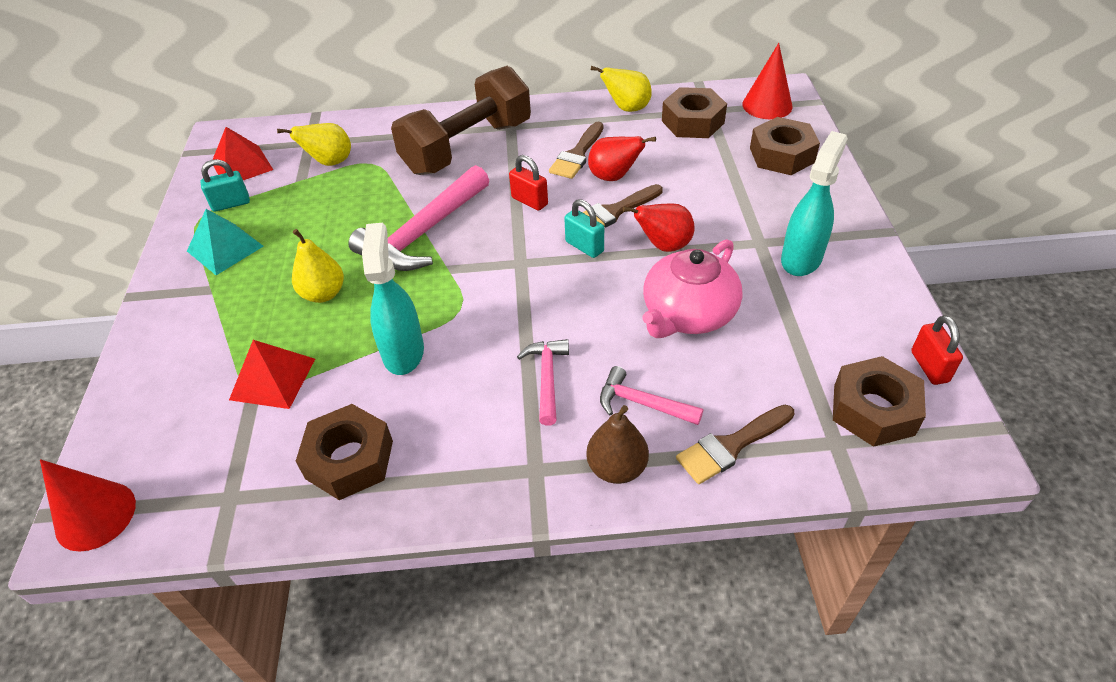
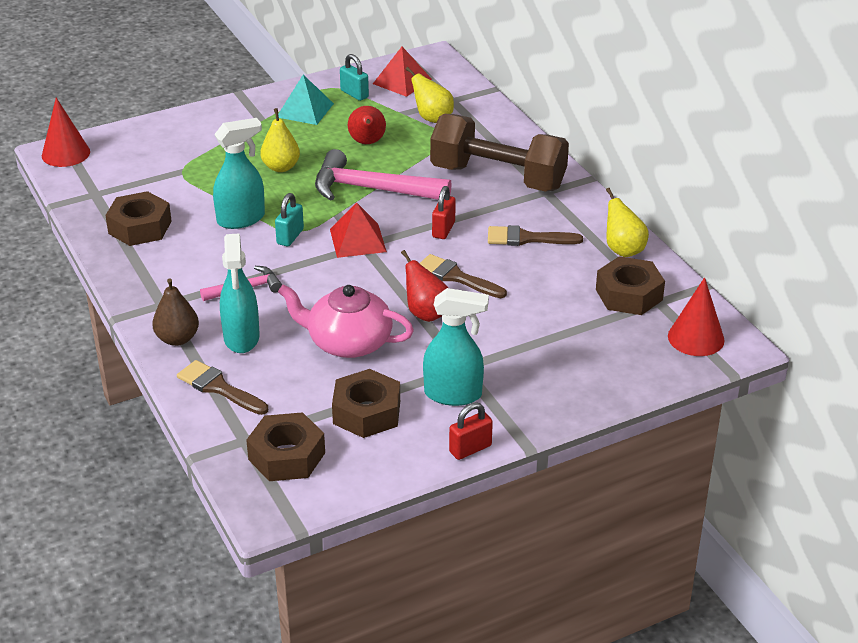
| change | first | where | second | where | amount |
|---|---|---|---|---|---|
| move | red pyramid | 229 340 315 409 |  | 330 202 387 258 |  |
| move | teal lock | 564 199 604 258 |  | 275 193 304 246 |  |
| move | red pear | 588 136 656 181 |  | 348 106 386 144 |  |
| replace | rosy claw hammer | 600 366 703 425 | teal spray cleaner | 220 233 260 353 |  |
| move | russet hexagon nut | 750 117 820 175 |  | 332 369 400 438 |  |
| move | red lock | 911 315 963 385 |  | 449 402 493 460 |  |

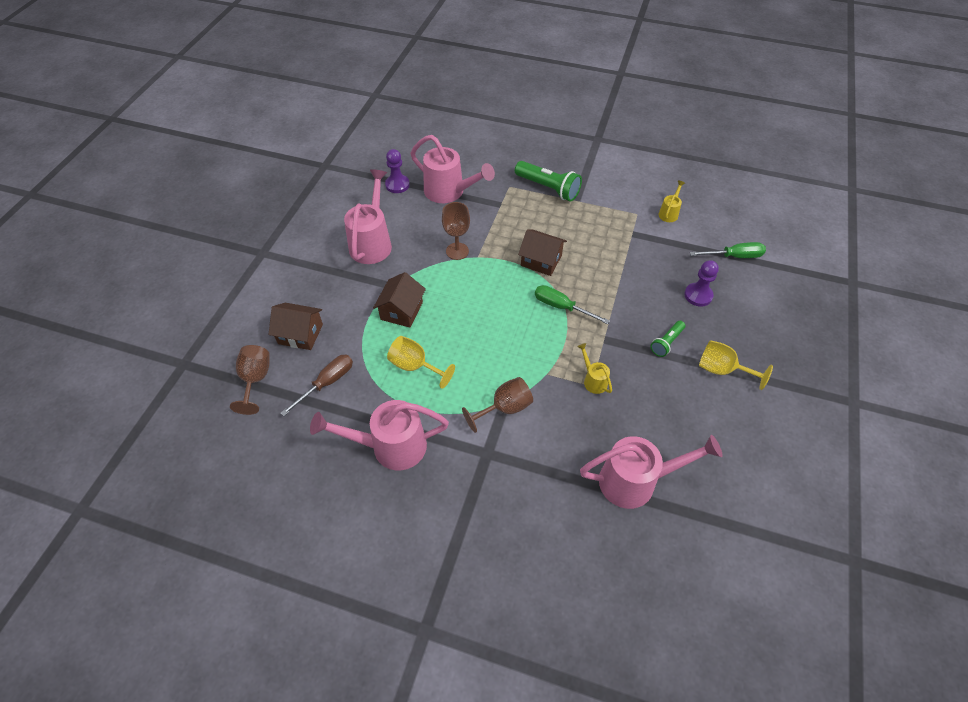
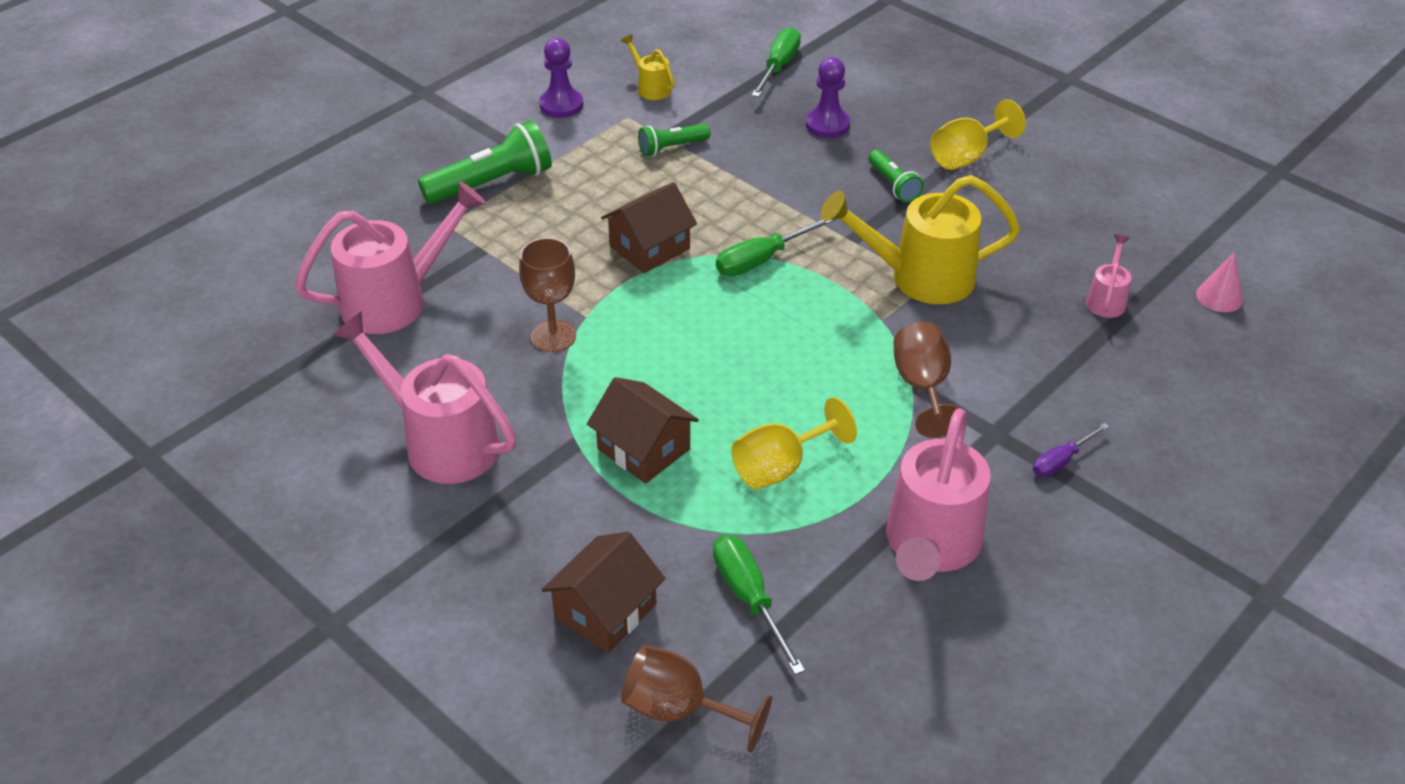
| change | first | where | second | where | amount |
|---|---|---|---|---|---|
| recolor | russet flat screwdriver | 281 355 353 416 | leaf-green flat screwdriver | 713 535 805 675 |  |
| move | violet chess pawn | 385 149 410 193 |  | 539 38 583 118 |  |
| resize | yellow sprinkling can | 577 343 612 394 |  | 821 175 1020 304 | x2.10 |
| resize | rosy sprinkling can | 580 435 723 509 |  | 1086 234 1131 318 | x0.48 |
| insert |  |  | leaf-green flashlight | 638 124 711 156 |  |
| insert |  |  | violet flat screwdriver | 1033 423 1109 477 |  |
| insert |  |  | rosy solid cone | 1196 252 1243 312 |  |

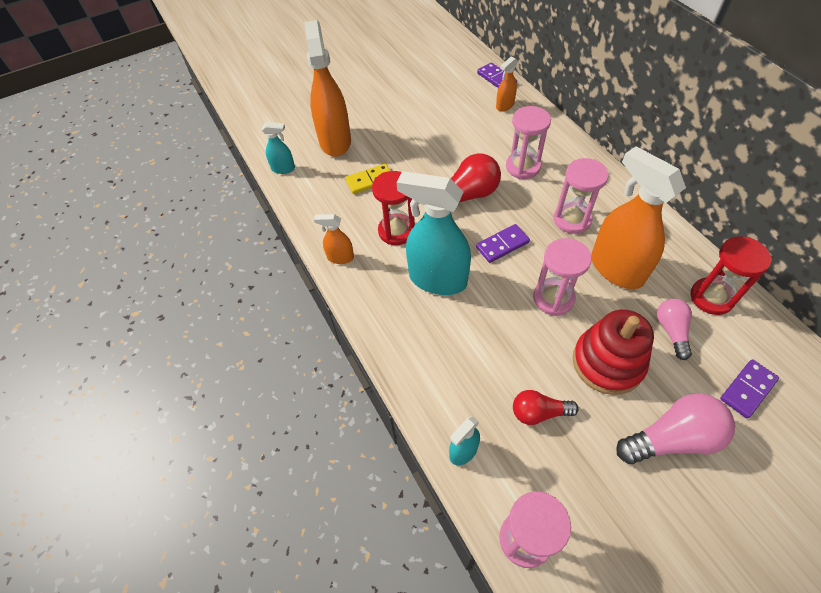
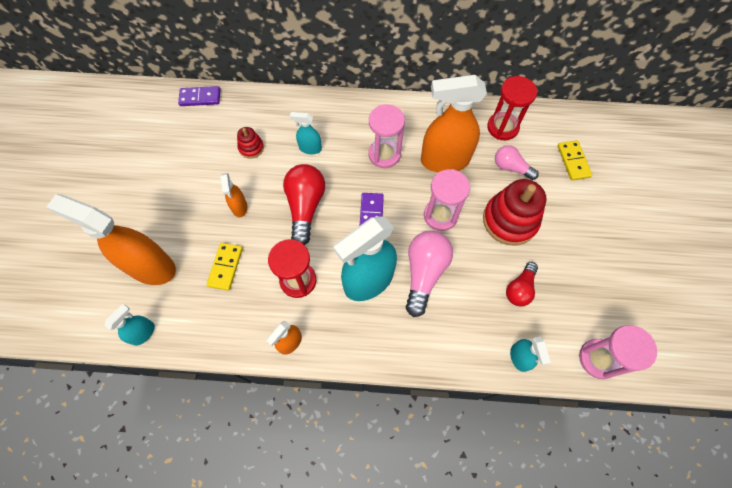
| change | first | where | second | where | amount |
|---|---|---|---|---|---|
| move | orange-coloured spray cleaner | 496 56 518 111 |  | 220 173 247 217 |  |
| replace | rosy sand timer | 506 106 551 179 | teal spray cleaner | 290 112 322 154 |  |
| move | rosy light bulb | 616 393 735 464 |  | 406 231 453 317 |  |
| recolor | violet domino | 720 359 779 418 | yellow domino | 557 140 592 181 |  |
| insert |  |  | red stacking rings | 237 127 264 159 |  |

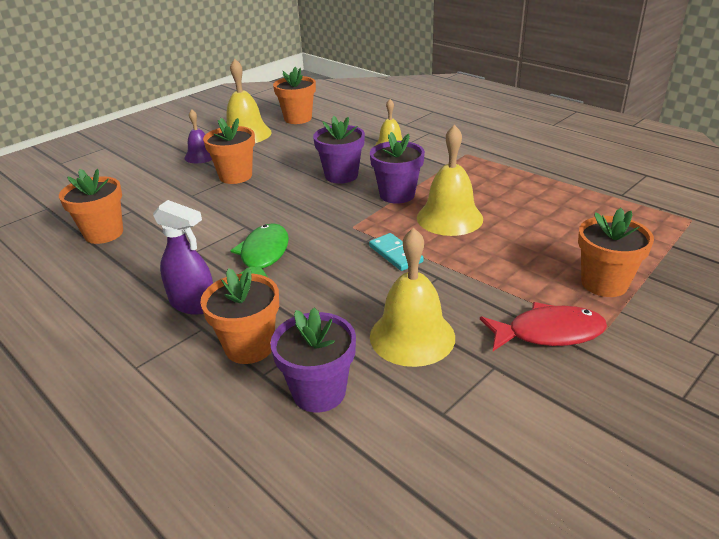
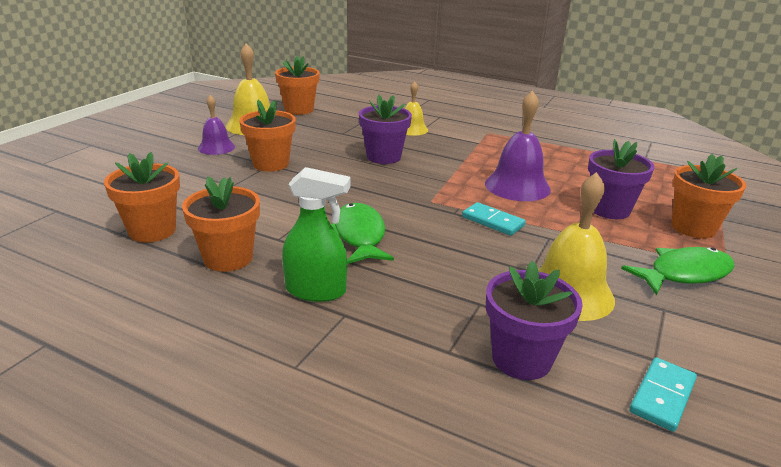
| change | first | where | second | where | amount |
|---|---|---|---|---|---|
| recolor | violet spray cleaner | 153 200 213 315 | leaf-green spray cleaner | 282 167 351 302 |  |
| move | orange-coloured potted plant | 200 268 279 364 |  | 182 177 260 272 |  |
| move | violet potted plant | 370 132 425 204 |  | 588 139 654 219 |  |
| recolor | yellow school bell | 417 125 483 236 | violet school bell | 485 90 551 201 |  |
| recolor | red fish figure | 480 302 607 351 | leaf-green fish figure | 621 247 735 295 |  |
| insert |  |  | teal domino | 629 357 697 432 |  |

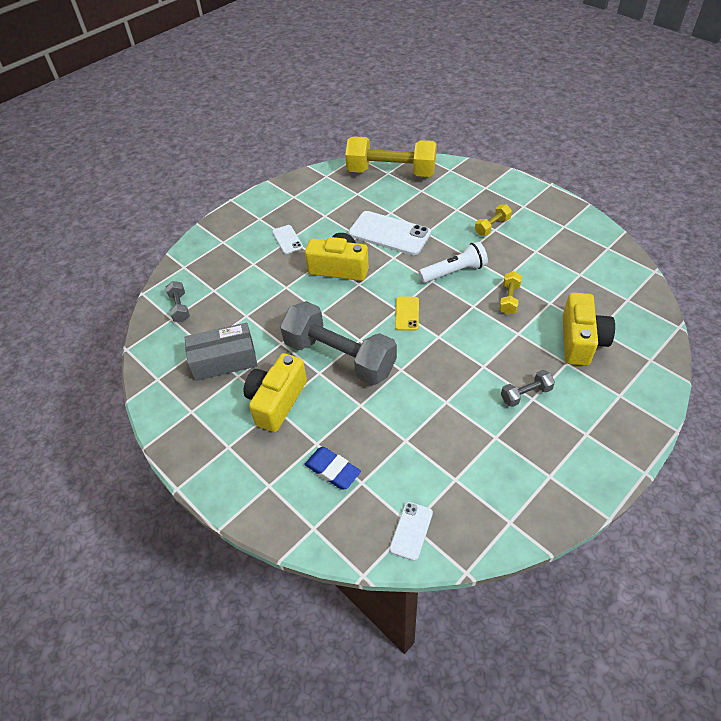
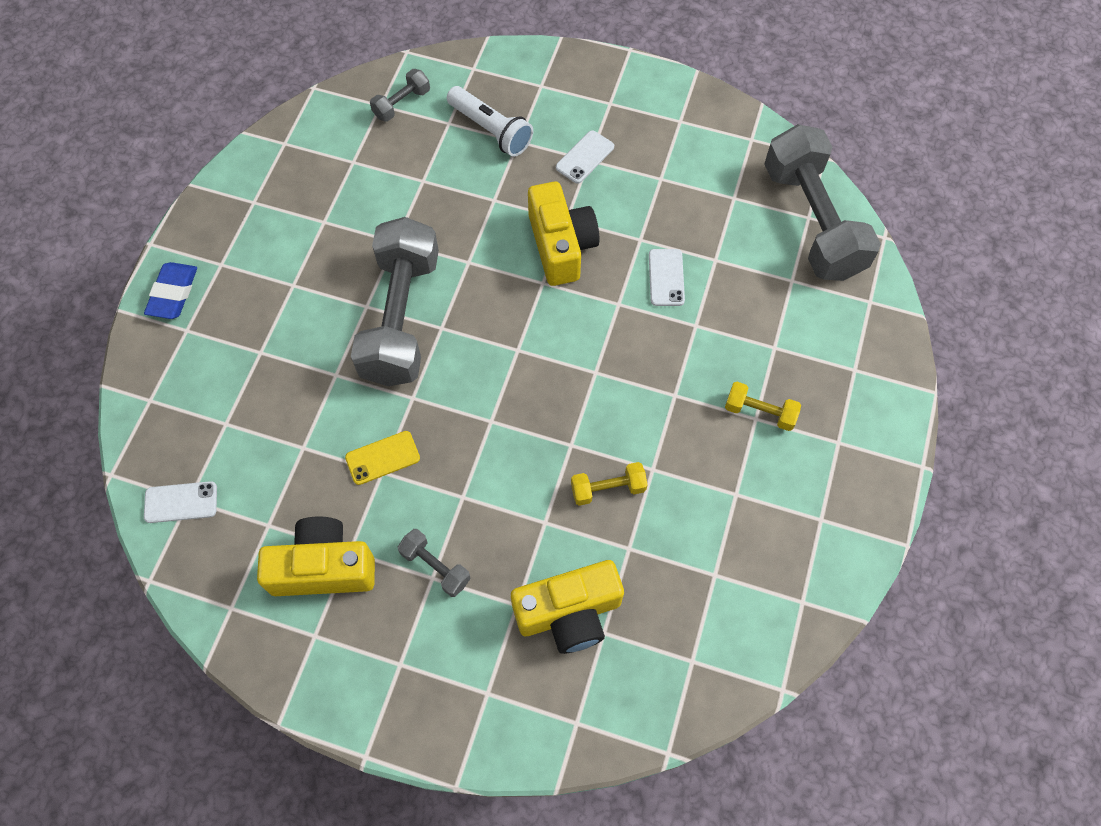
| change | first | where | second | where | amount |
|---|---|---|---|---|---|
| delete | grey box | 185 323 258 381 |  |  |  |
| move | yellow camera | 244 353 307 432 |  | 257 517 375 596 |  |
| move | blue gum eraser | 305 447 361 490 |  | 144 262 197 319 |  |
| recolor | yellow dumbbell | 345 136 437 177 | grey dumbbell | 764 124 881 281 |  |
| resize | snow-white smartphone | 349 211 431 255 |  | 649 249 685 306 | x0.51 |
| move | yellow smartphone | 395 297 419 331 |  | 345 431 420 485 |  |
| move | snow-white flashlight | 418 242 488 283 |  | 447 86 533 157 |  |

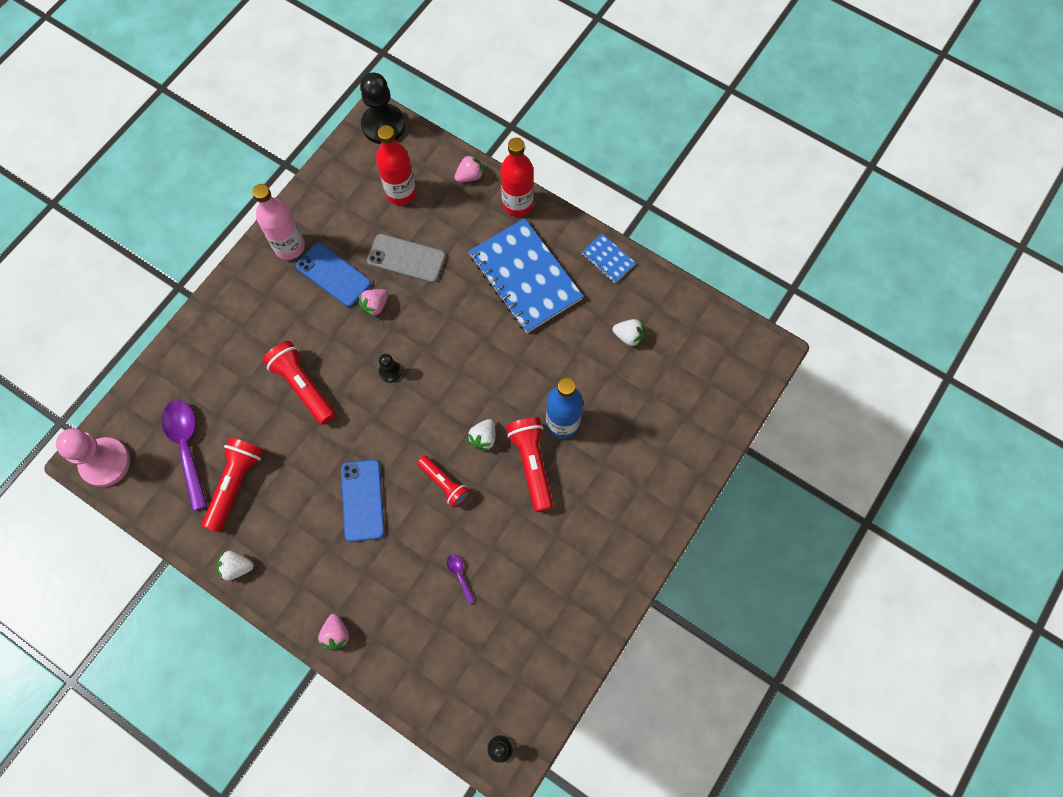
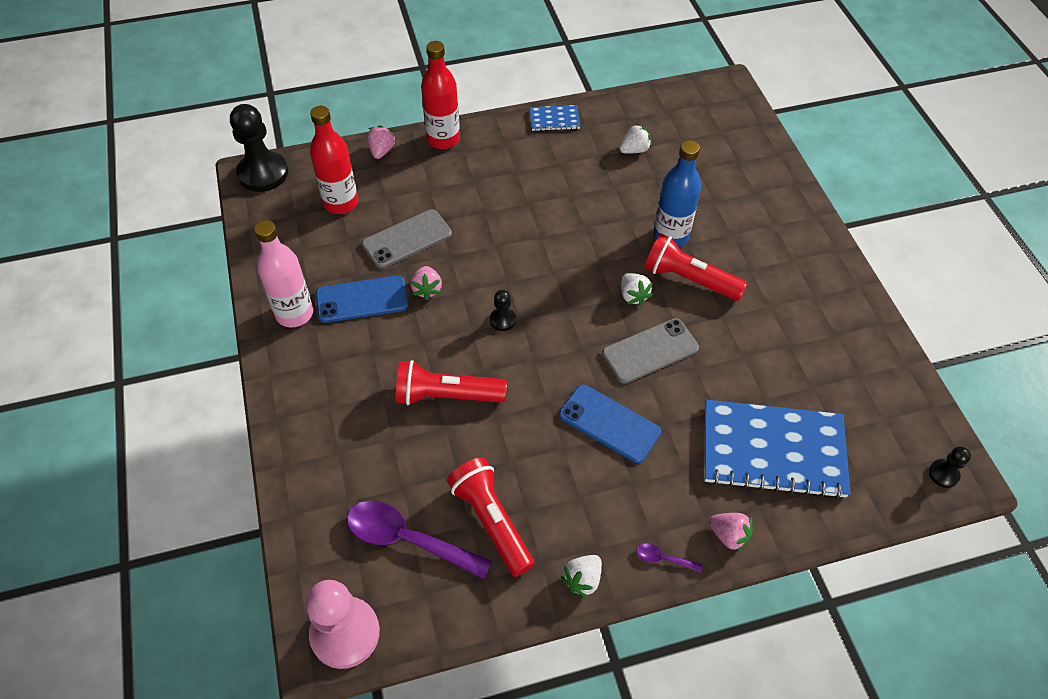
| change | first | where | second | where | amount |
|---|---|---|---|---|---|
| replace | red flashlight | 417 455 470 508 | grey smartphone | 602 318 699 384 |  |
| move | violet tablespoon | 447 554 475 604 |  | 636 543 703 572 |  |
| move | blue notepad | 469 218 583 333 |  | 704 400 851 499 |  |

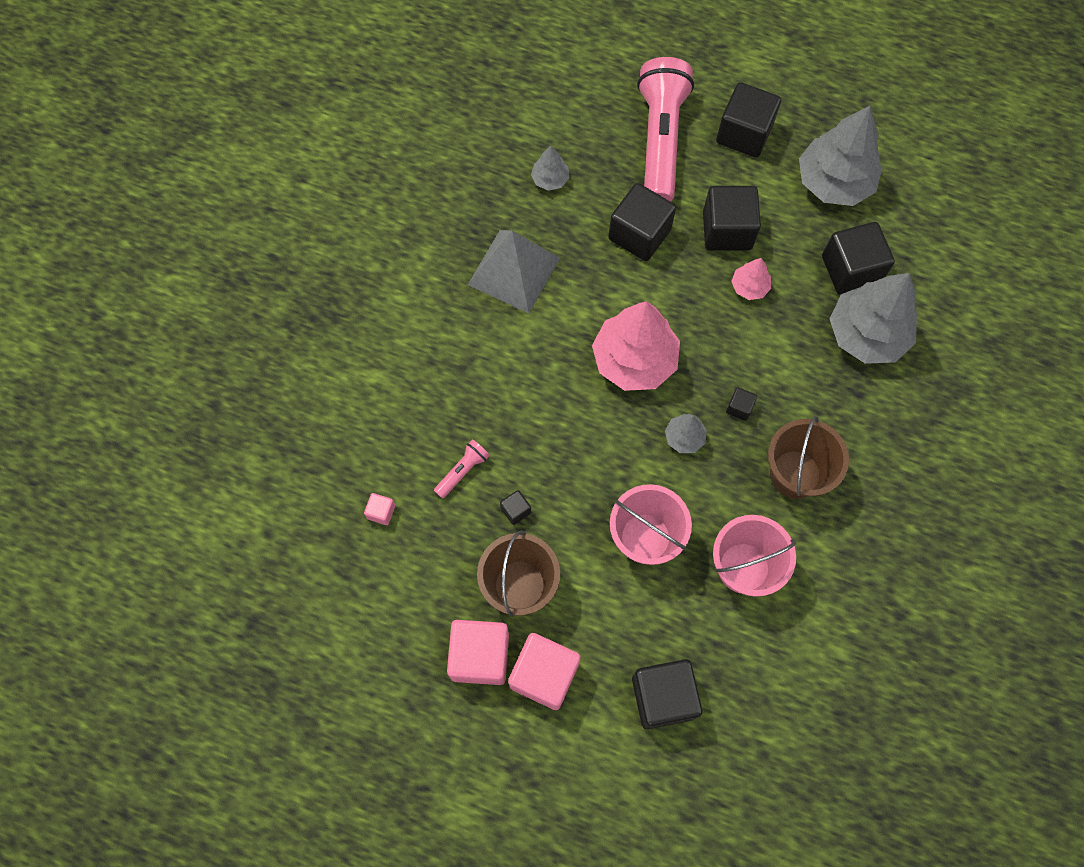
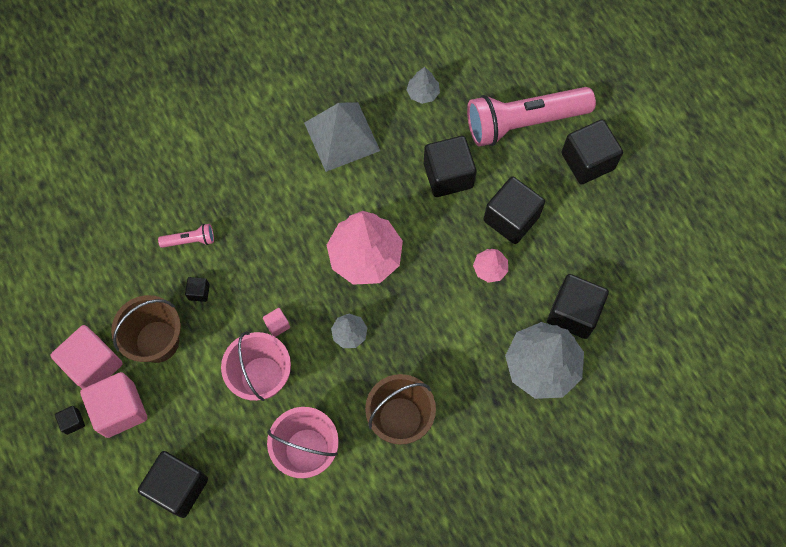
| change | first | where | second | where | amount |
|---|---|---|---|---|---|
| move | rosy cube | 364 493 395 525 |  | 263 308 290 337 |  |
| rotate | rosy flashlight | 637 57 694 202 |  | 467 87 596 147 | 150 degrees counterclockwise |
| move | jet-black cube | 726 387 757 421 |  | 55 406 85 435 |  |
| delete | grey fir tree | 799 106 882 206 |  |  |  |

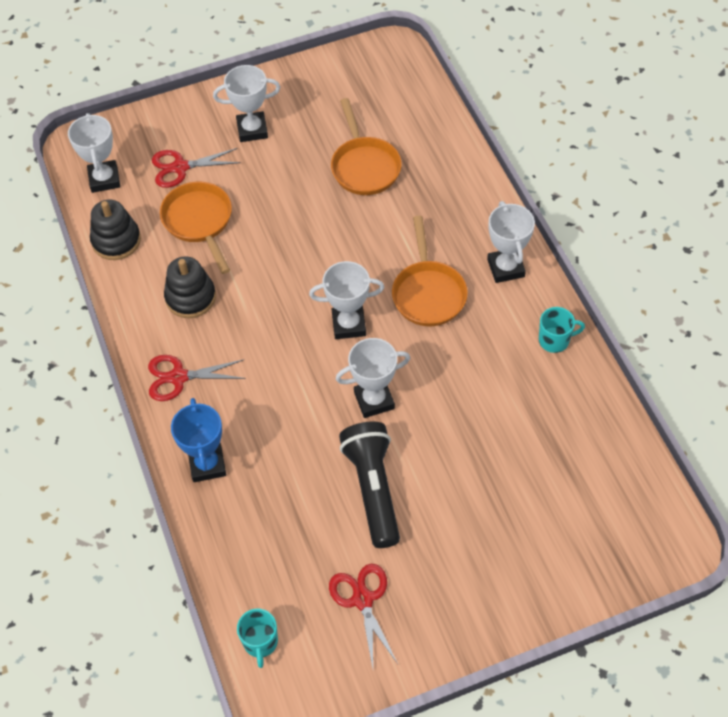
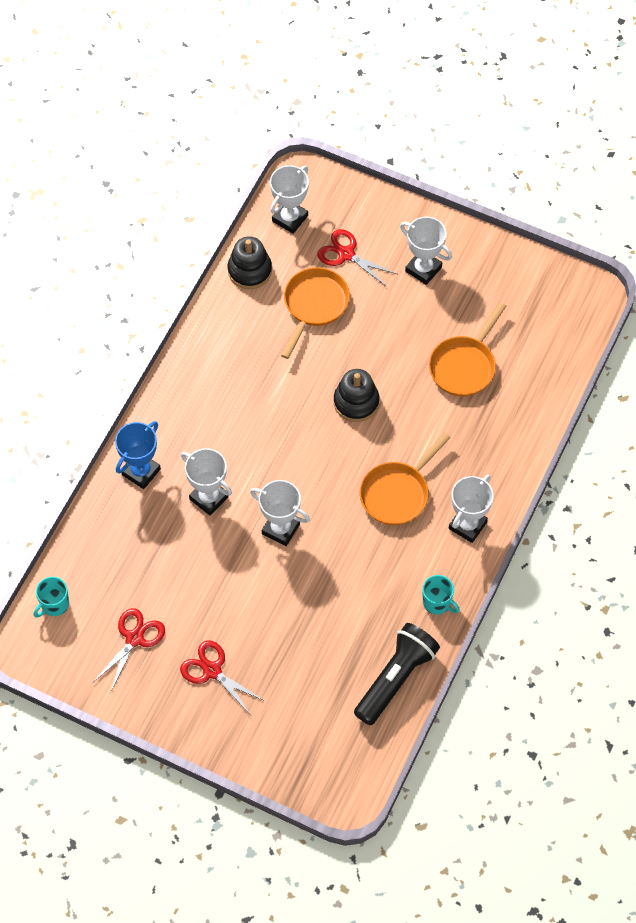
| change | first | where | second | where | amount |
|---|---|---|---|---|---|
| move | red pair of scissors | 148 355 246 401 |  | 180 640 265 715 |  |
| move | jet-black stacking rings | 164 256 216 318 |  | 334 369 379 422 |  |
| move | snow-white prize cup | 309 261 384 339 |  | 181 448 232 515 |  |
| move | jet-black flashlight | 339 421 400 548 |  | 354 623 440 725 |  |

